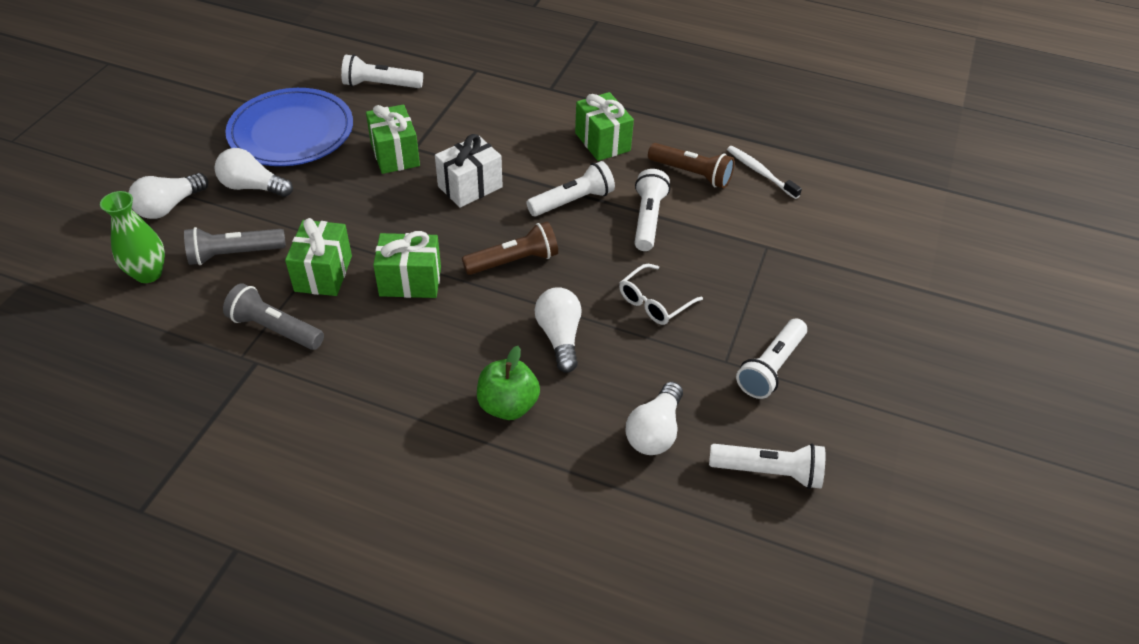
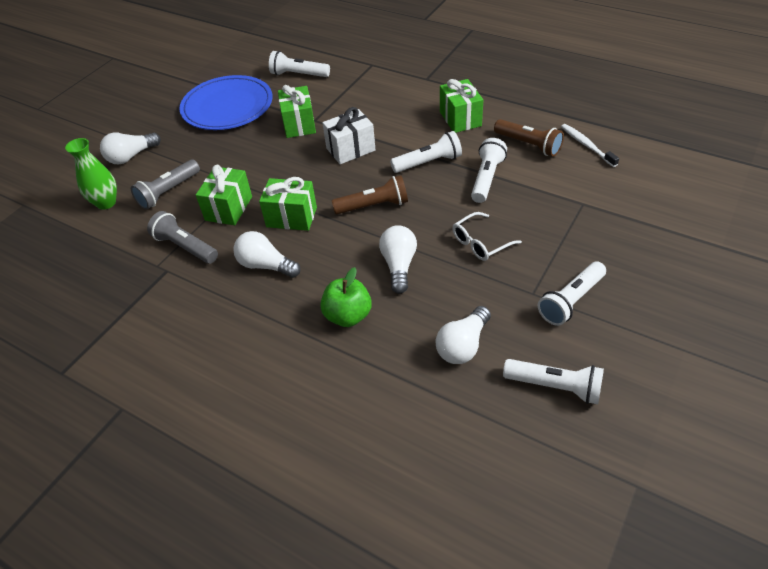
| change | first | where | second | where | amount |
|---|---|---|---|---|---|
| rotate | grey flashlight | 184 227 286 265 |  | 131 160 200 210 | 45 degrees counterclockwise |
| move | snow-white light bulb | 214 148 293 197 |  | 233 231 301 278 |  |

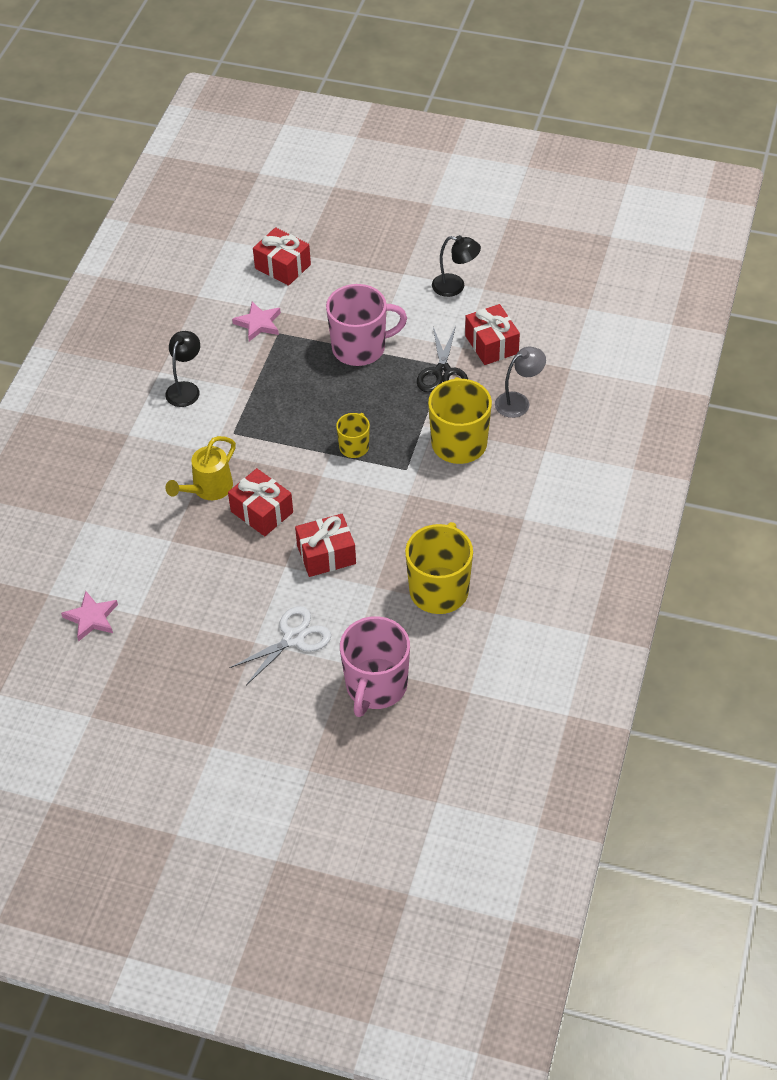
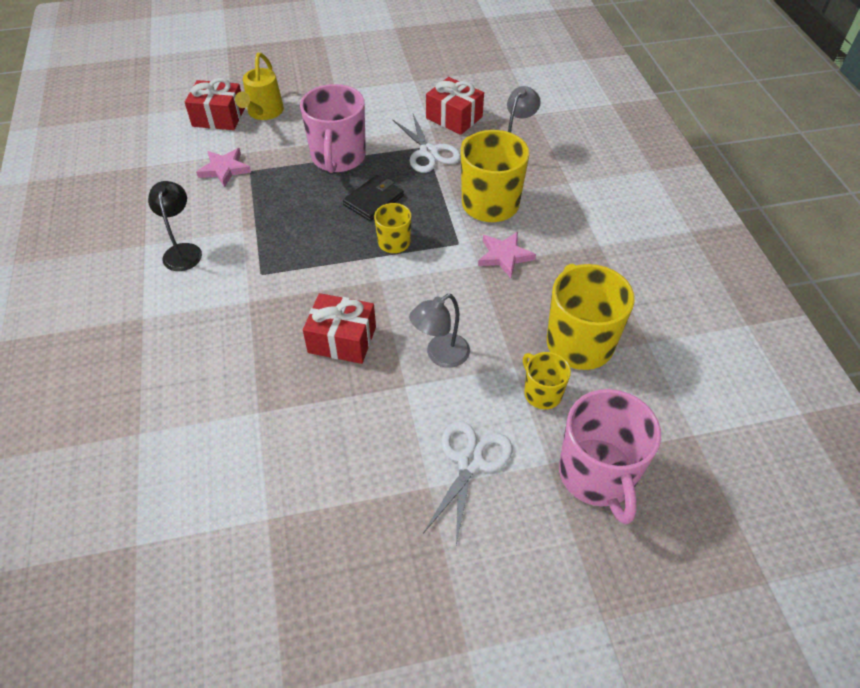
| change | first | where | second | where | amount |
|---|---|---|---|---|---|
| move | rosy five-pointed star | 61 591 118 642 |  | 478 232 536 278 |  |
| move | yellow sprinkling can | 165 436 236 500 |  | 235 53 284 120 |  |
| replace | red present | 295 514 356 577 | grey reading lamp | 409 294 470 368 |  |
| rotate | rosy tea mug | 326 284 407 366 |  | 300 84 366 173 | 135 degrees clockwise |
| recolor | jet-black pair of scissors | 417 326 468 392 | snow-white pair of scissors | 392 114 461 173 |  |
| delete | jet-black reading lamp | 432 235 481 297 |  |  |  |
| insert |  |  | jet-black wallet | 343 175 404 221 |  |
| insert |  |  | yellow tea mug | 523 352 571 409 |  |

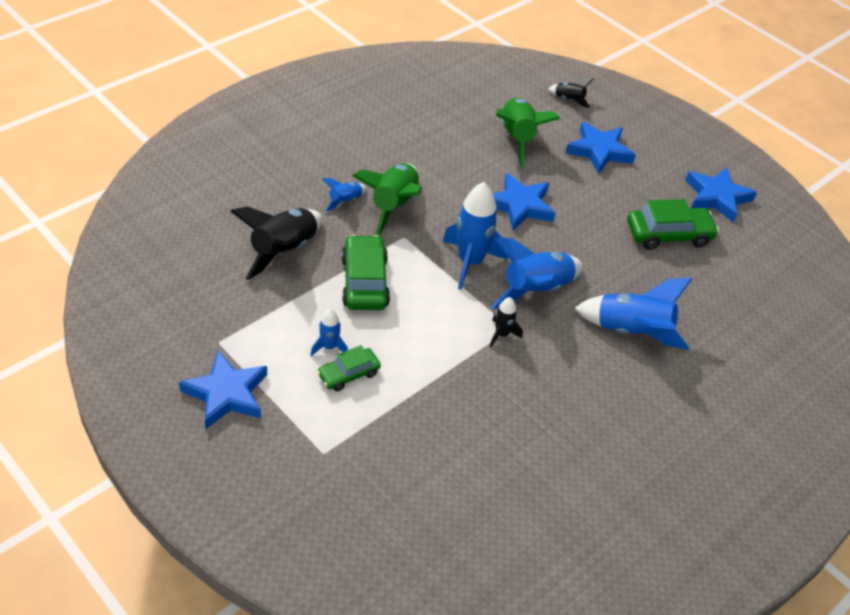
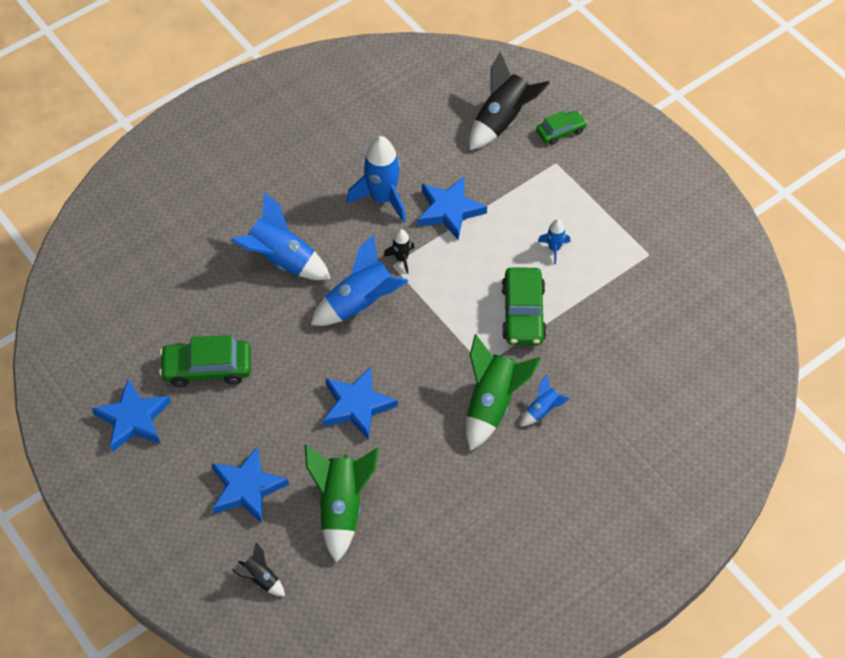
| change | first | where | second | where | amount |
|---|---|---|---|---|---|
| move | blue five-pointed star | 179 351 267 429 |  | 418 177 487 240 |  |
| move | jet-black rocket | 230 207 322 280 |  | 469 52 550 150 |  |
| move | leaf-green car | 317 345 381 391 |  | 536 110 587 145 |  |
| move | blue rocket | 443 182 508 290 |  | 347 136 406 223 |  |

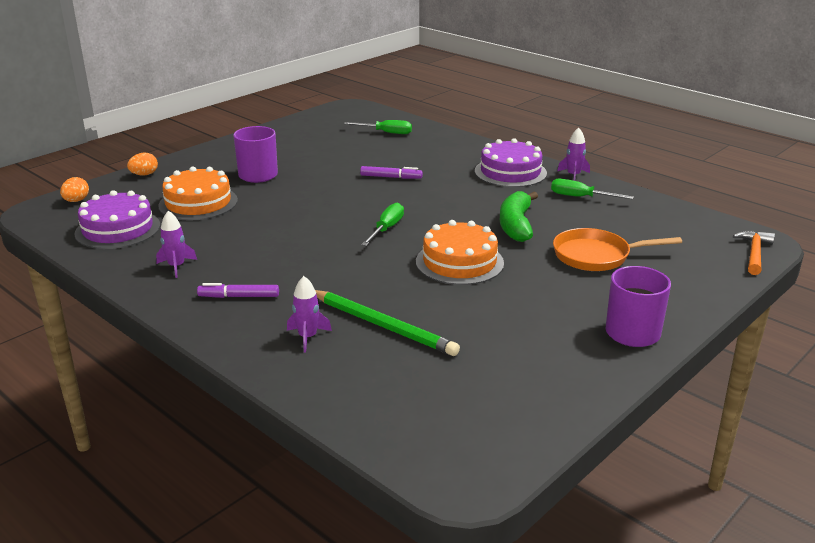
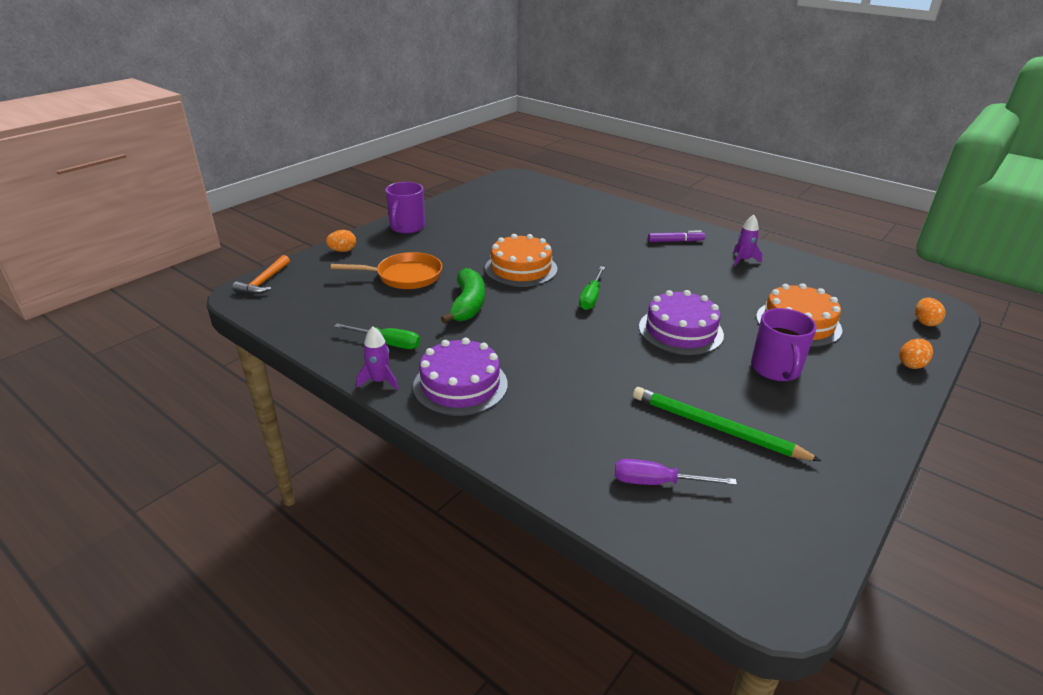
| change | first | where | second | where | amount |
|---|---|---|---|---|---|
| move | violet layer cake | 74 190 160 249 |  | 639 290 724 355 |  |
| delete | violet rocket | 287 276 332 352 |  |  |  |
| move | leaf-green lead pencil | 315 290 460 356 |  | 633 387 822 461 |  |
| recolor | leaf-green flat screwdriver | 344 120 412 134 | violet flat screwdriver | 615 459 737 485 |  |
| delete | violet felt pen | 360 166 423 179 |  |  |  |
| insert |  |  | orange-coloured egg shape | 326 230 356 252 |  |

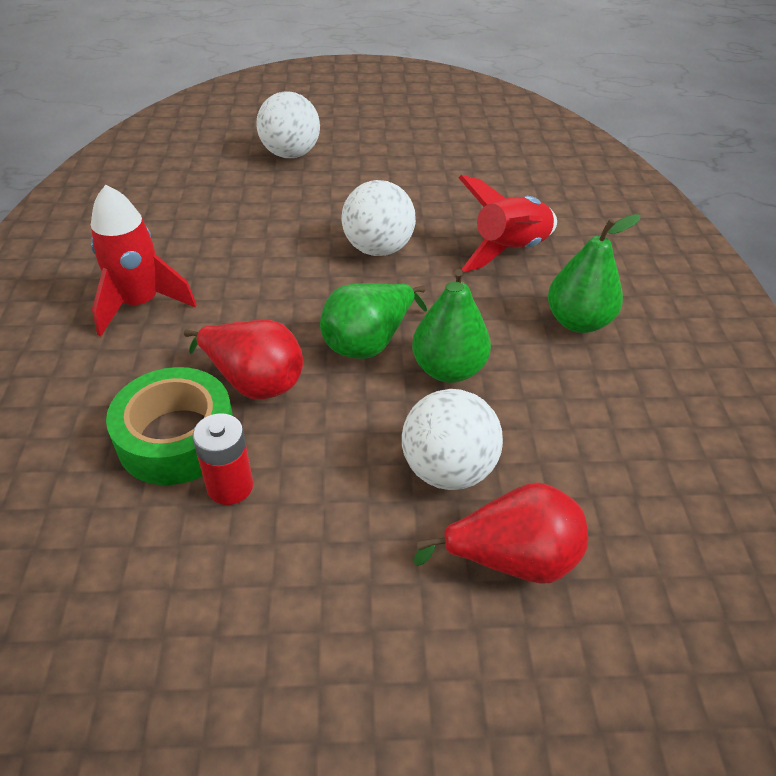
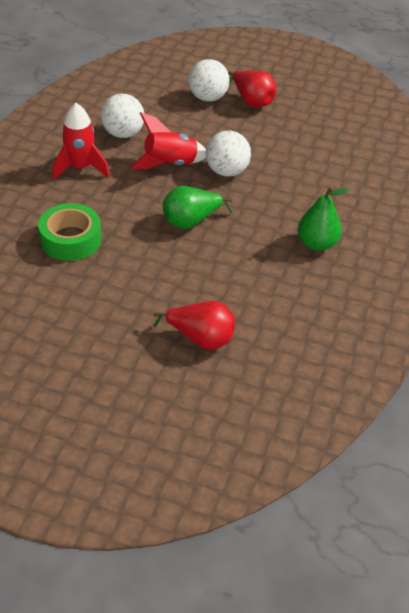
| change | first | where | second | where | amount |
|---|---|---|---|---|---|
| move | red pear | 184 320 303 400 |  | 228 71 276 108 |  |
| delete | red AA battery | 192 413 253 505 |  |  |  |
| move | snow-white sphere | 402 389 503 490 |  | 101 94 144 138 |  |
| delete | leaf-green pear | 412 269 491 383 |  |  |  |
| move | red rocket | 459 175 557 272 |  | 130 112 206 170 |  |

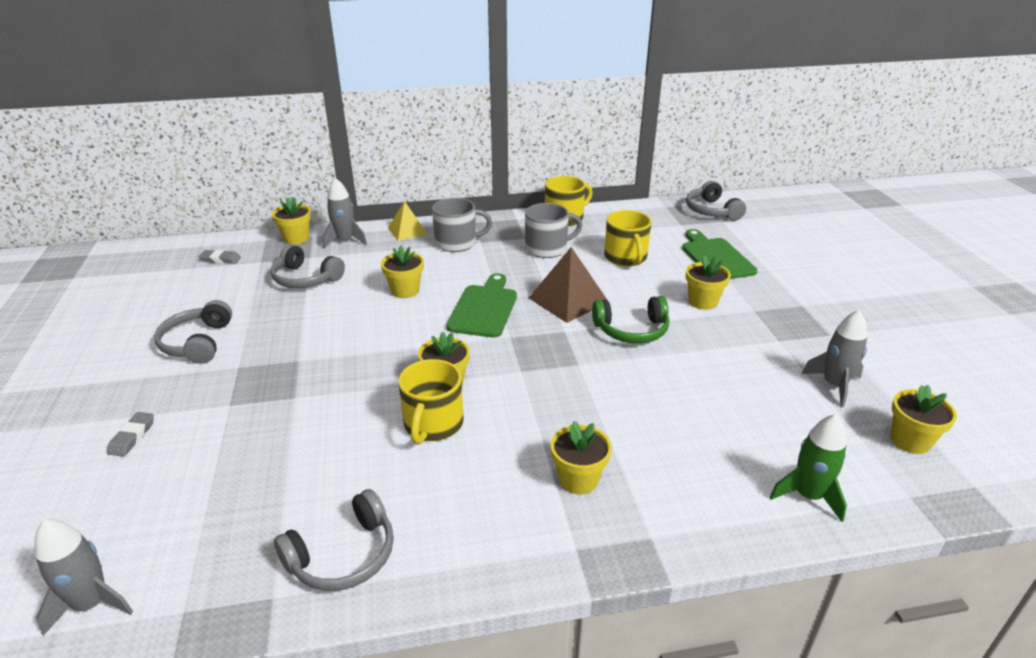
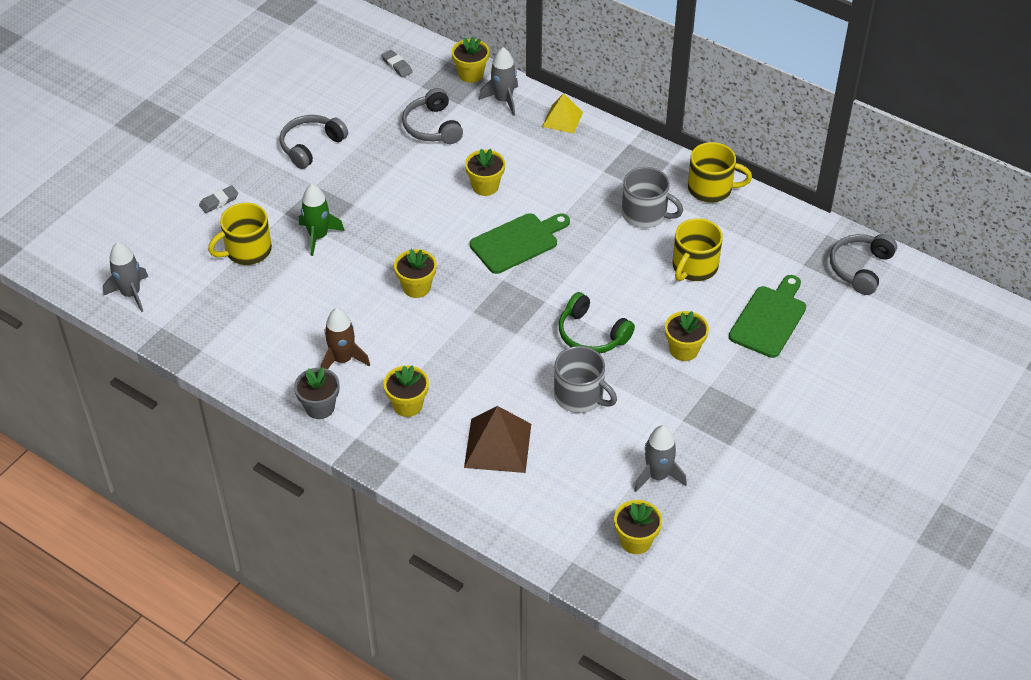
| change | first | where | second | where | amount |
|---|---|---|---|---|---|
| delete | grey over-ear headphones | 274 489 394 591 |  |  |  |
| move | yellow tea mug | 398 359 464 444 |  | 208 203 272 265 |  |
| move | grey tea mug | 432 198 492 252 |  | 554 346 617 413 |  |
| move | russet pyramid | 529 247 609 323 |  | 464 406 531 473 |  |
| move | leaf-green rocket | 770 414 847 522 |  | 299 184 345 256 |  |
| insert |  |  | grey potted plant | 294 367 339 419 |  |
| insert |  |  | russet rocket | 321 308 370 369 |  |

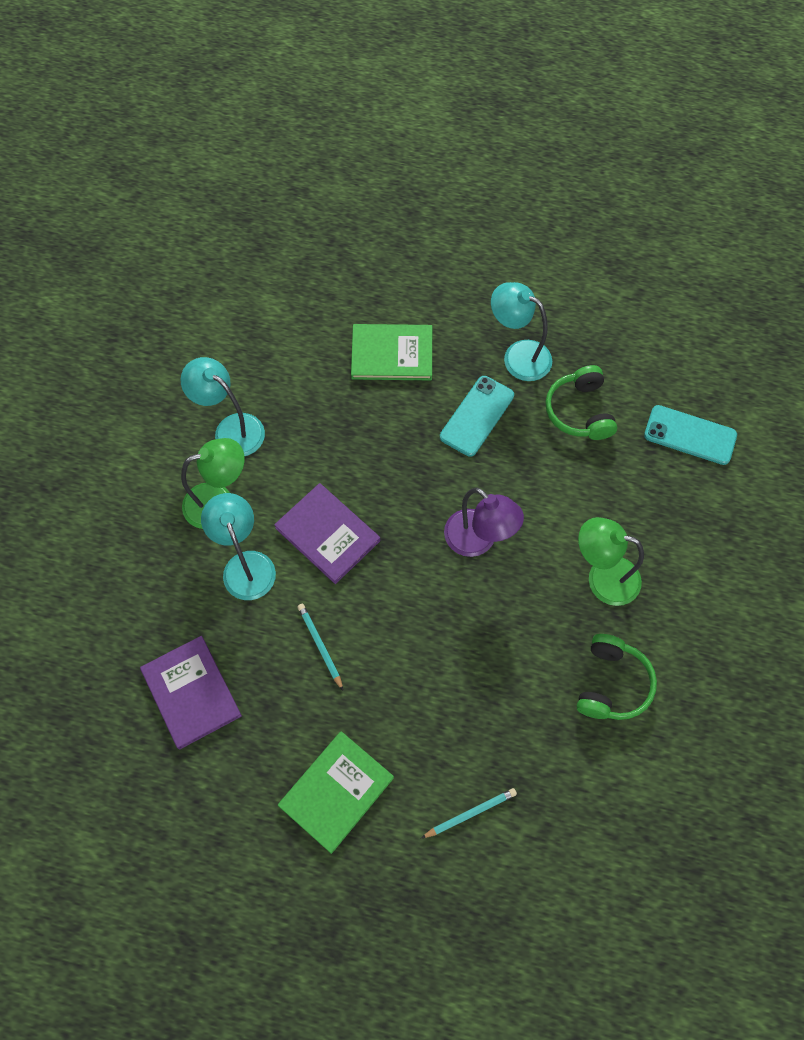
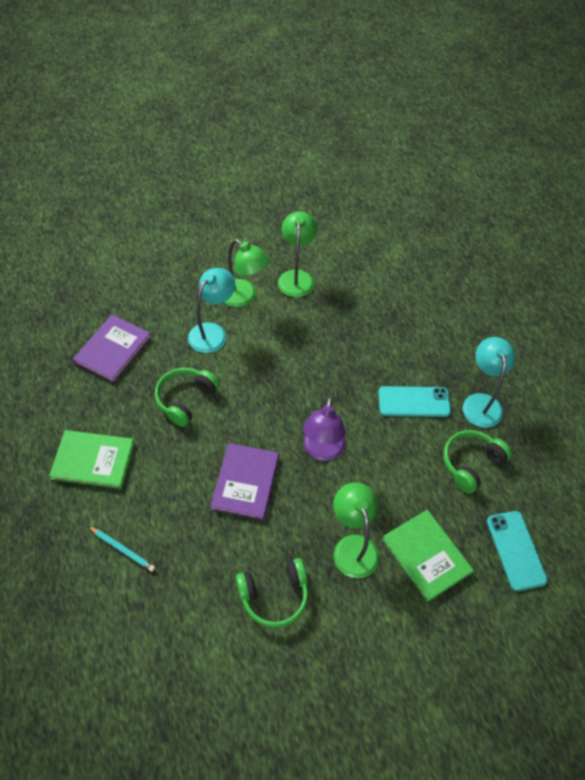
| change | first | where | second | where | amount |
|---|---|---|---|---|---|
| recolor | teal reading lamp | 181 357 265 456 | leaf-green reading lamp | 278 211 317 297 |  |
| move | violet hardcover | 274 483 380 584 |  | 210 443 279 520 |  |
| replace | teal lead pencil | 297 604 343 690 | leaf-green over-ear headphones | 155 368 220 427 |  |
| move | leaf-green hardcover | 351 324 432 380 |  | 383 510 474 602 |  |

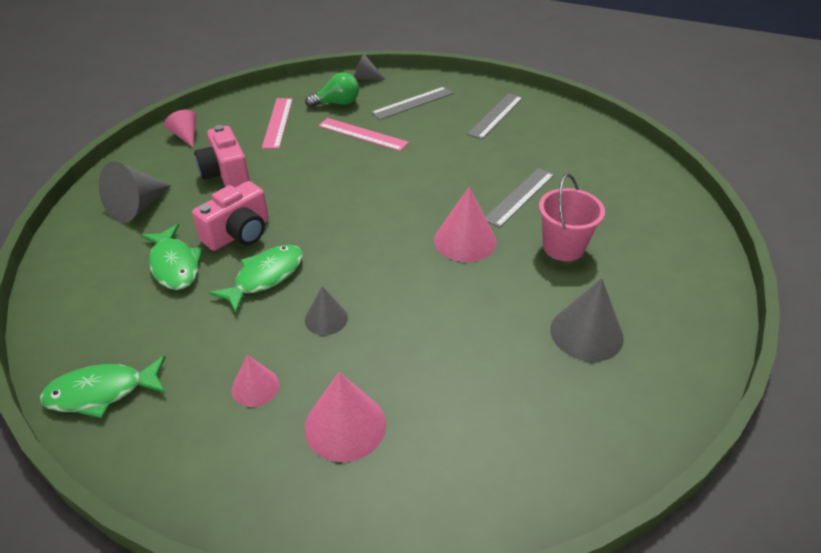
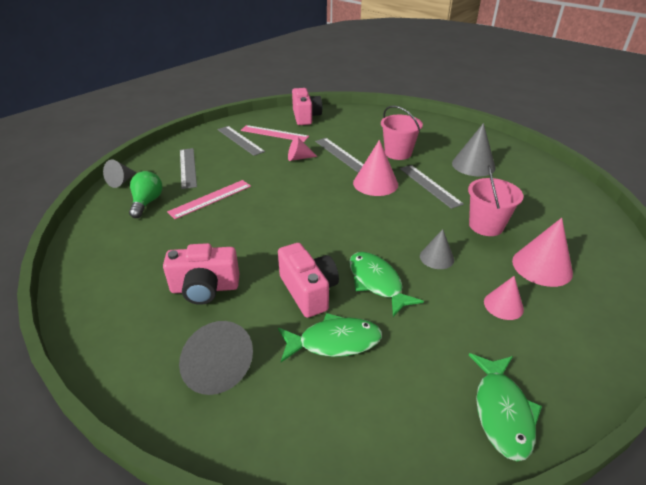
| change | first | where | second | where | amount |
|---|---|---|---|---|---|
| move | rosy solid cone | 164 110 196 147 |  | 288 136 318 161 |  |
| move | rosy ruler | 262 98 293 149 |  | 241 125 309 142 |  |
| insert |  |  | rosy camera | 292 88 322 125 |  |
| insert |  |  | grey ruler | 400 165 464 209 |  |
| insert |  |  | rosy sand bucket | 468 165 524 236 |  |

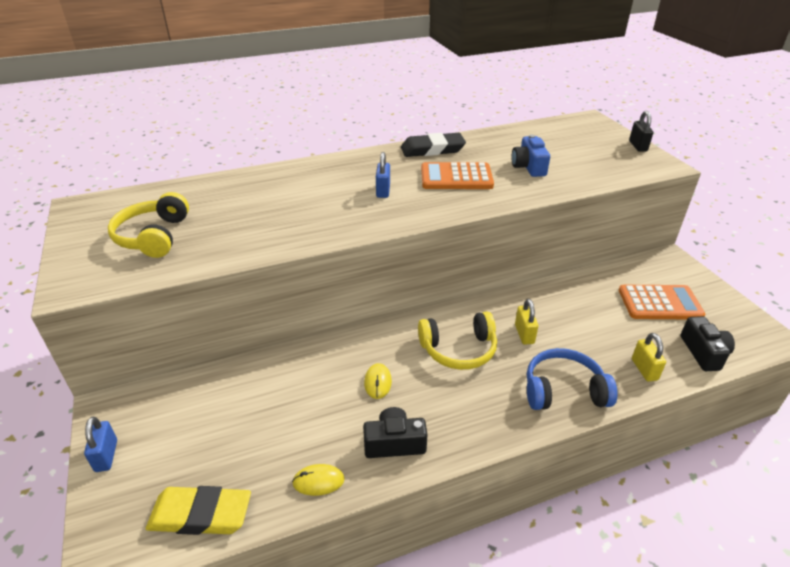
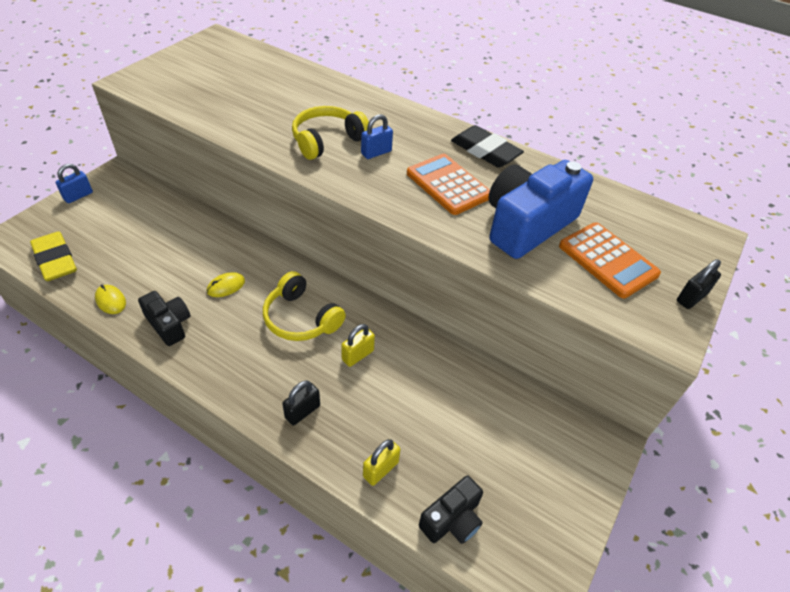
| change | first | where | second | where | amount |
|---|---|---|---|---|---|
| move | yellow over-ear headphones | 108 192 189 258 |  | 292 106 369 160 |  |
| resize | blue camera | 511 134 550 177 |  | 488 160 593 259 | x1.88 |
| replace | blue over-ear headphones | 527 348 618 410 | jet-black lock | 282 381 320 426 |  |
| move | orange-coloured calculator | 619 285 705 319 |  | 559 223 661 298 |  |

